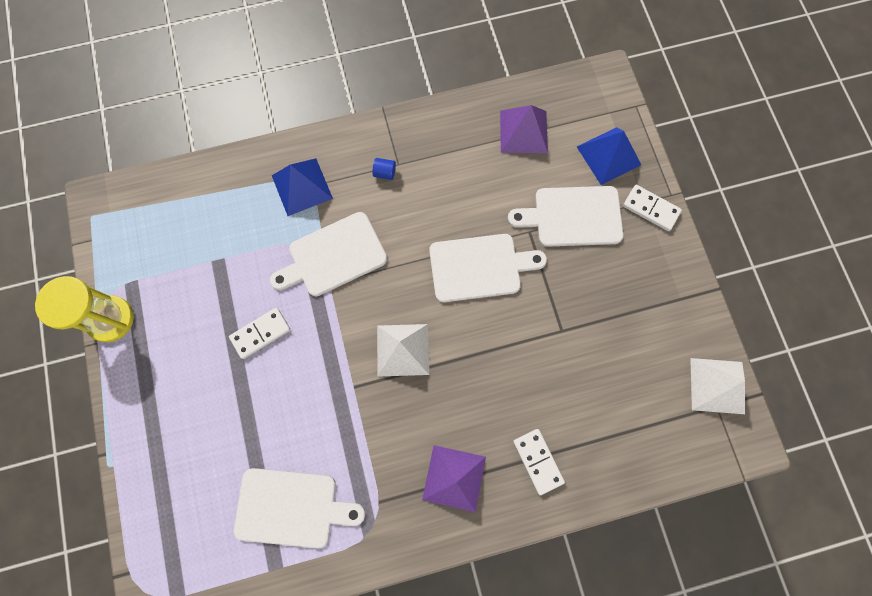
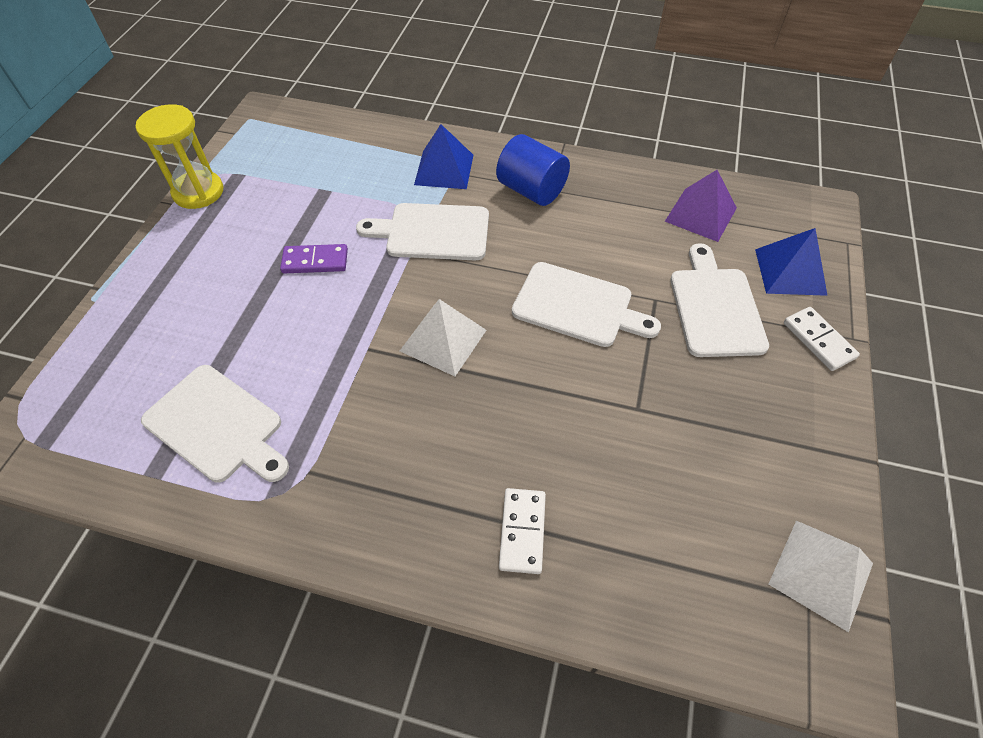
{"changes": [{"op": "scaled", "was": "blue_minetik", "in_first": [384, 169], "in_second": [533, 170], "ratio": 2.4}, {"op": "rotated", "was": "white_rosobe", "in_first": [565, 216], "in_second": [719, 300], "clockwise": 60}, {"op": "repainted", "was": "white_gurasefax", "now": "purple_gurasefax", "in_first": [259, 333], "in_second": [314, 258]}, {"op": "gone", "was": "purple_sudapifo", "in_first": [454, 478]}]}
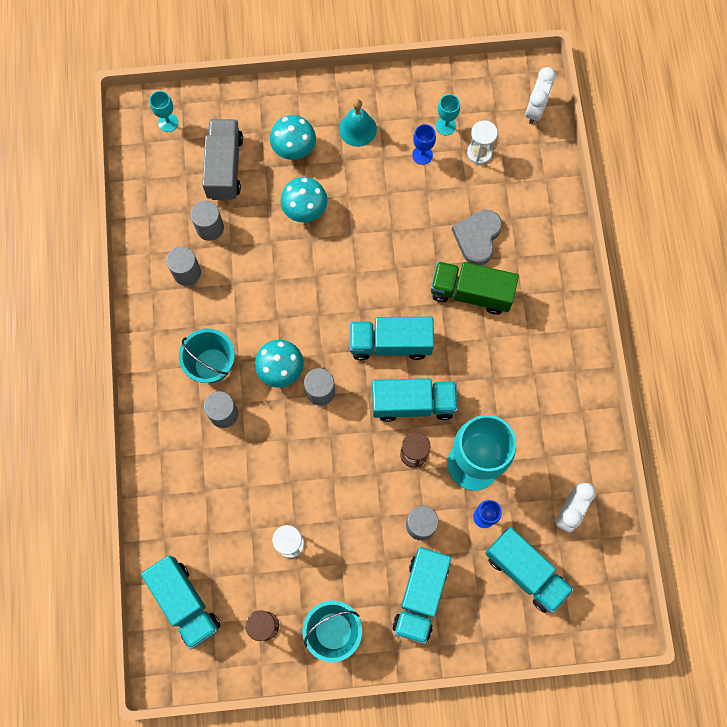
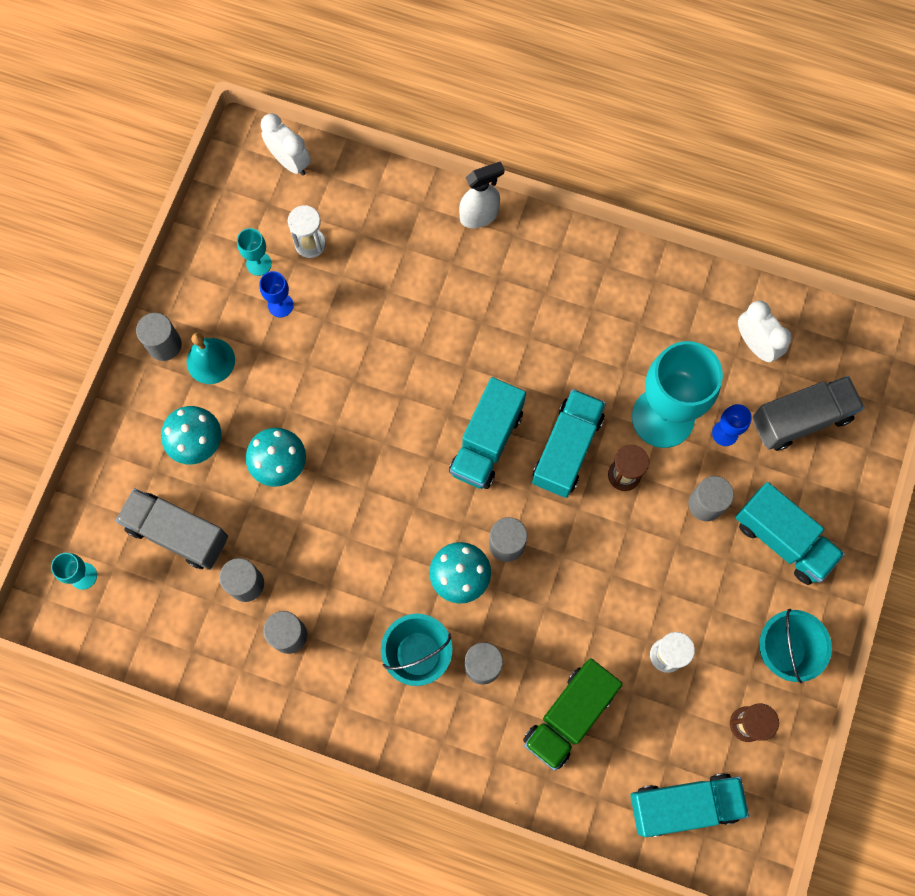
{"changes": [{"op": "gone", "was": "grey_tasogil", "in_first": [477, 238]}, {"op": "shifted", "was": "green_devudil", "in_first": [475, 288], "in_second": [573, 714]}, {"op": "repainted", "was": "turquoise_devudil", "now": "grey_devudil", "in_first": [529, 570], "in_second": [808, 413]}, {"op": "new", "now": "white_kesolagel", "in_second": [482, 194]}, {"op": "new", "now": "grey_minetik", "in_second": [159, 337]}]}
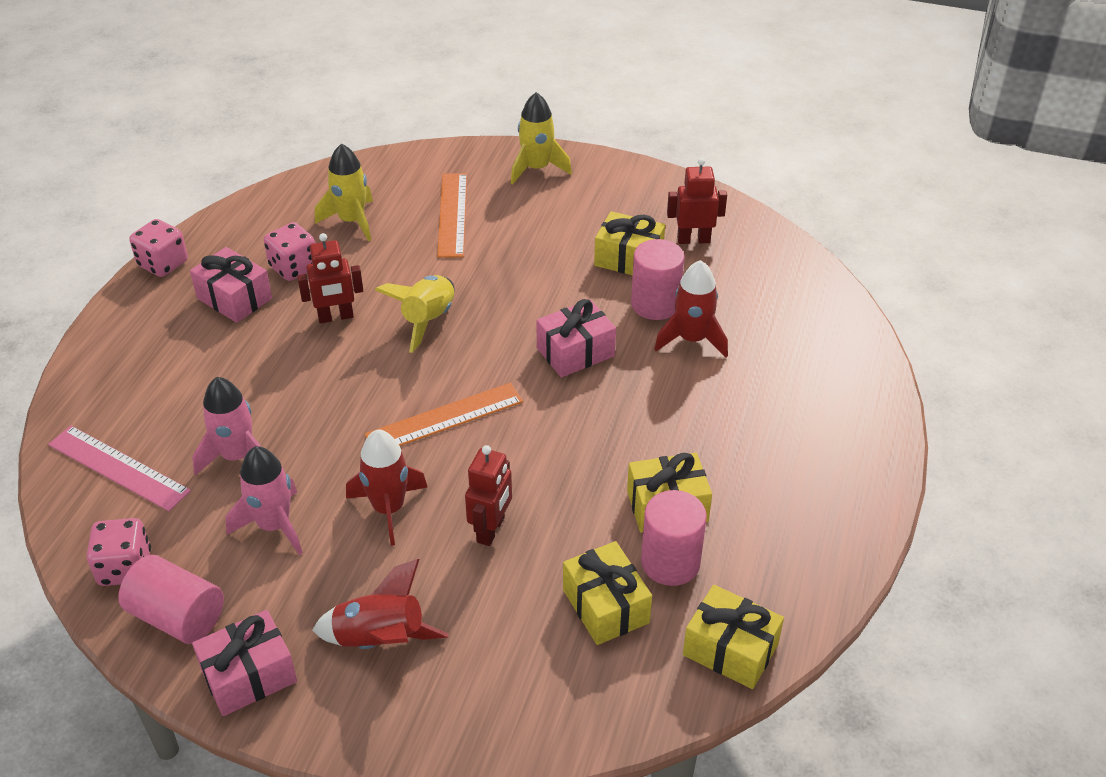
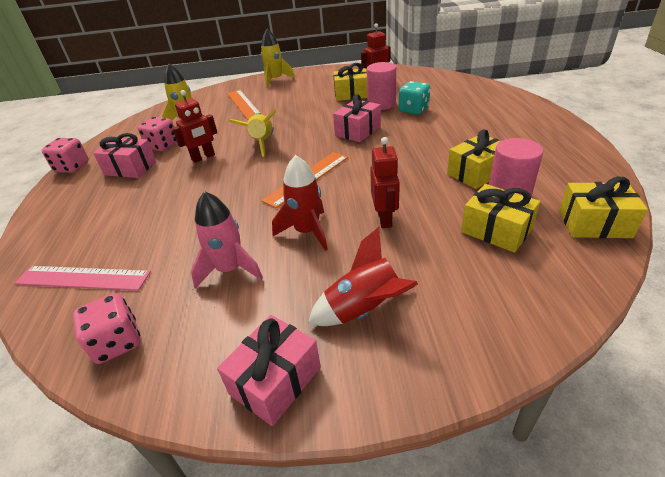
{"changes": [{"op": "swapped", "was": "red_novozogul", "now": "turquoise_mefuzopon", "in_first": [691, 309], "in_second": [414, 98]}, {"op": "gone", "was": "pink_novozogul", "in_first": [227, 426]}, {"op": "gone", "was": "pink_minetik", "in_first": [171, 599]}]}
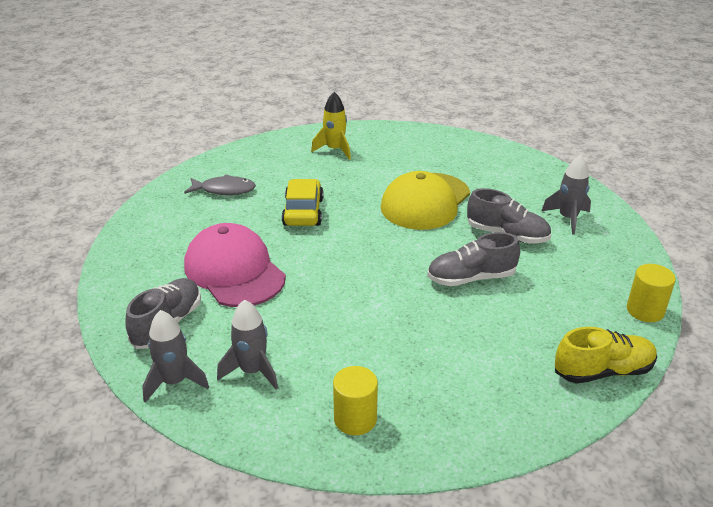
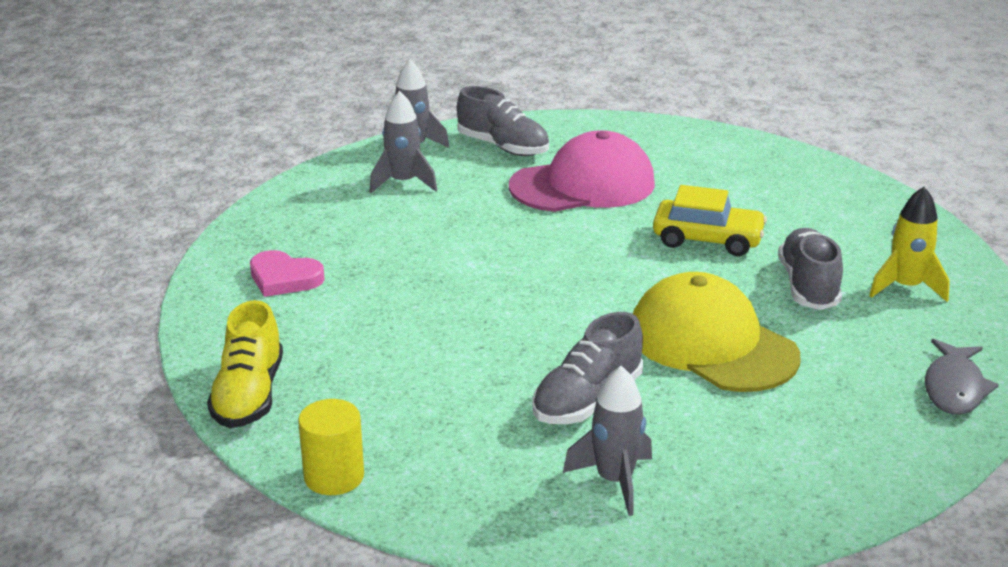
{"changes": [{"op": "shifted", "was": "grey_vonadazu", "in_first": [220, 184], "in_second": [962, 377]}, {"op": "shifted", "was": "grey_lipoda", "in_first": [473, 259], "in_second": [810, 269]}, {"op": "gone", "was": "yellow_minetik", "in_first": [355, 400]}, {"op": "new", "now": "pink_tasogil", "in_second": [287, 273]}]}
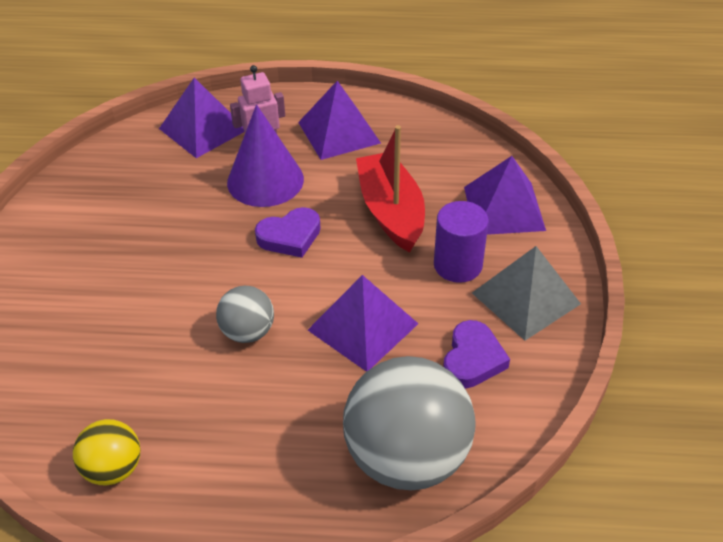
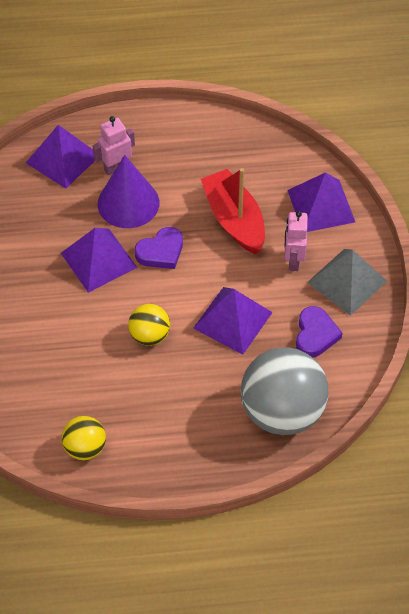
{"changes": [{"op": "shifted", "was": "purple_sudapifo", "in_first": [339, 120], "in_second": [99, 260]}, {"op": "swapped", "was": "purple_minetik", "now": "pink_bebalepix", "in_first": [461, 242], "in_second": [296, 241]}, {"op": "repainted", "was": "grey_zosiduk", "now": "yellow_zosiduk", "in_first": [245, 314], "in_second": [149, 325]}]}
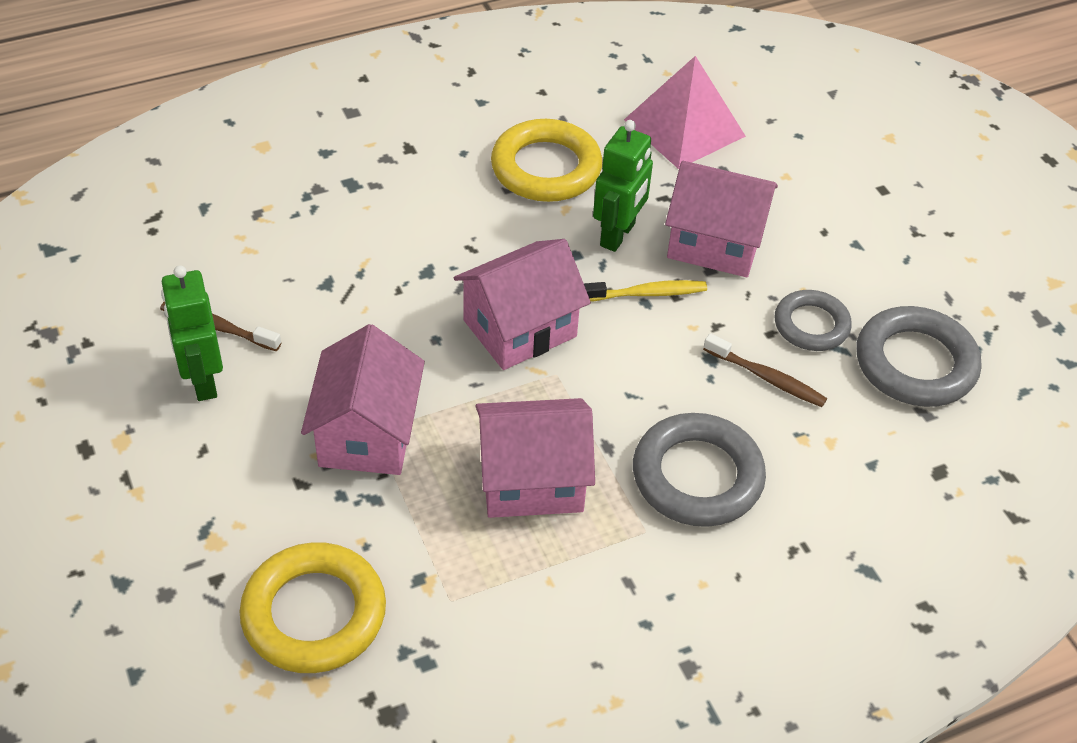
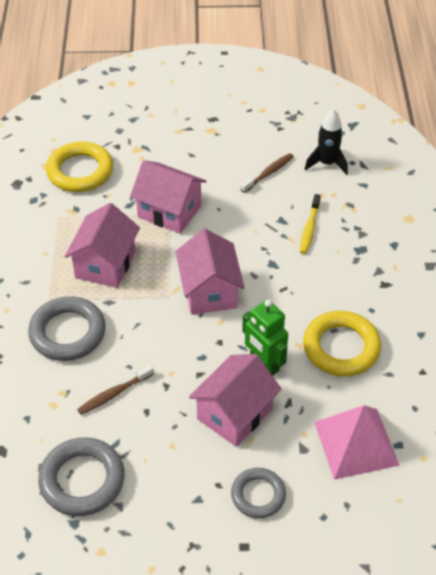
{"changes": [{"op": "gone", "was": "green_bebalepix", "in_first": [192, 333]}, {"op": "shifted", "was": "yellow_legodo", "in_first": [645, 290], "in_second": [310, 224]}, {"op": "shifted", "was": "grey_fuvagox", "in_first": [813, 320], "in_second": [258, 493]}, {"op": "new", "now": "black_novozogul", "in_second": [326, 142]}]}
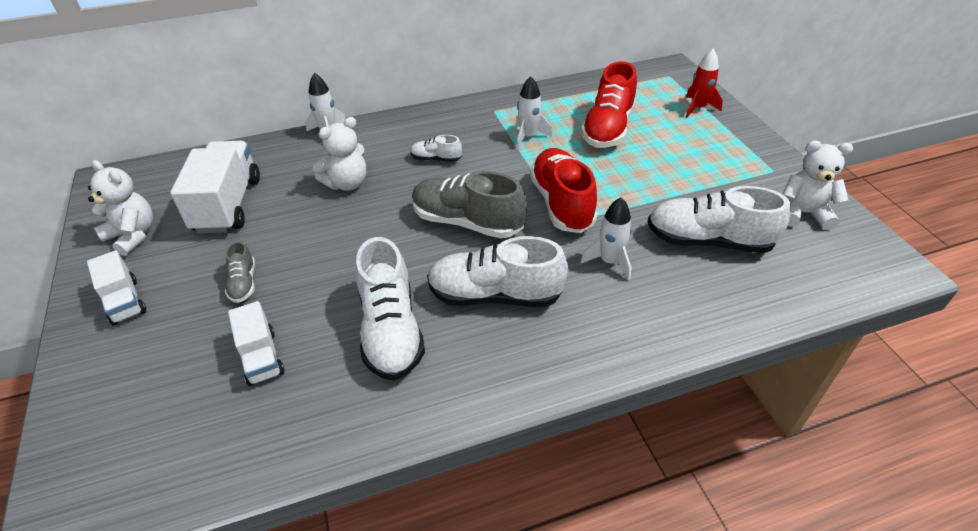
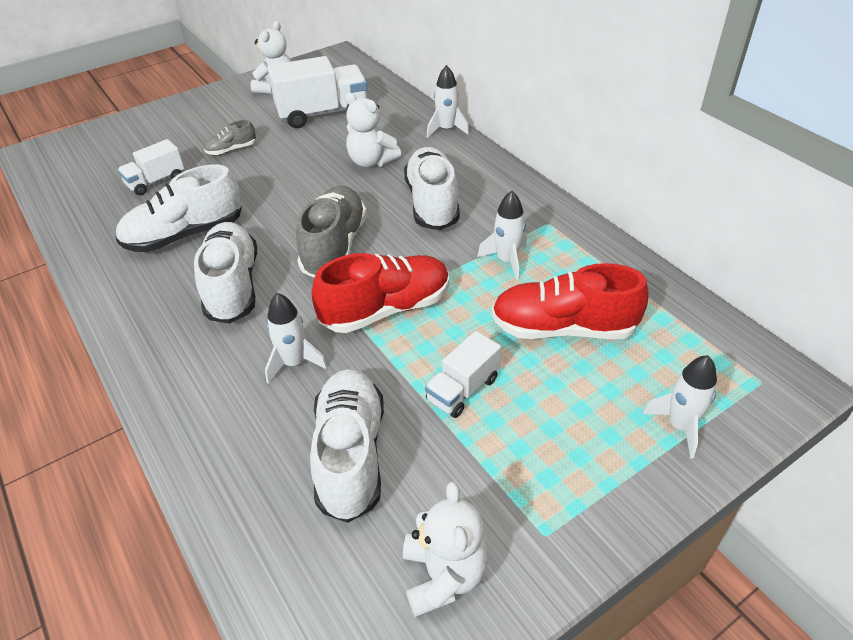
{"changes": [{"op": "repainted", "was": "red_novozogul", "now": "white_novozogul", "in_first": [704, 83], "in_second": [679, 407]}, {"op": "scaled", "was": "white_lipoda", "in_first": [436, 148], "in_second": [432, 188], "ratio": 2.05}, {"op": "shifted", "was": "white_devudil", "in_first": [116, 288], "in_second": [463, 374]}]}
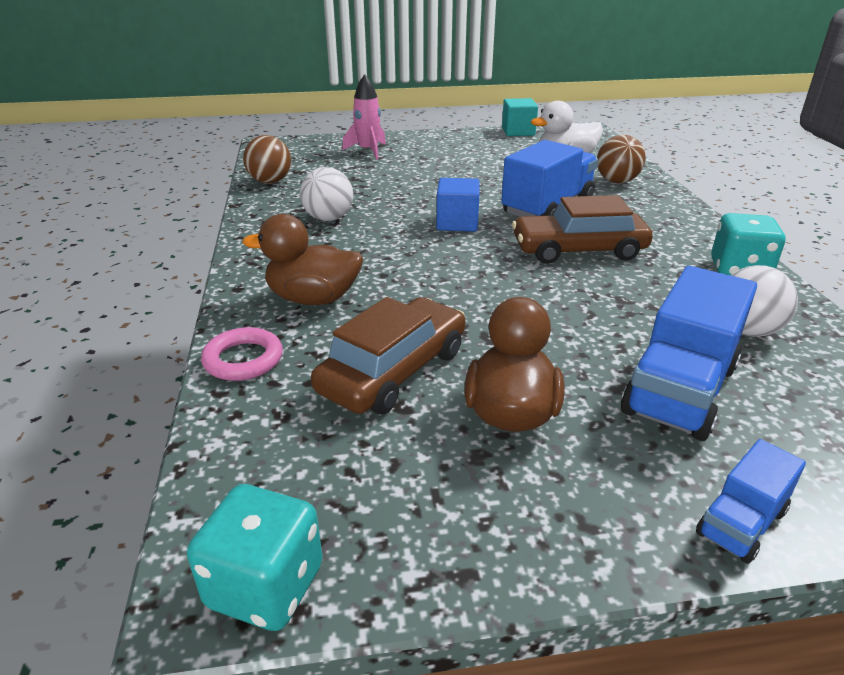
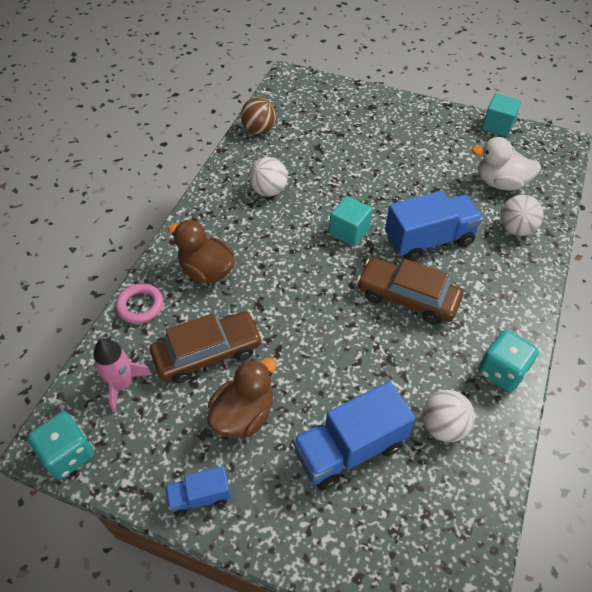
{"changes": [{"op": "shifted", "was": "pink_novozogul", "in_first": [364, 117], "in_second": [123, 375]}, {"op": "repainted", "was": "brown_zosiduk", "now": "white_zosiduk", "in_first": [621, 159], "in_second": [522, 215]}, {"op": "repainted", "was": "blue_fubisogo", "now": "turquoise_fubisogo", "in_first": [458, 205], "in_second": [351, 221]}, {"op": "shifted", "was": "blue_devudil", "in_first": [751, 501], "in_second": [198, 491]}]}
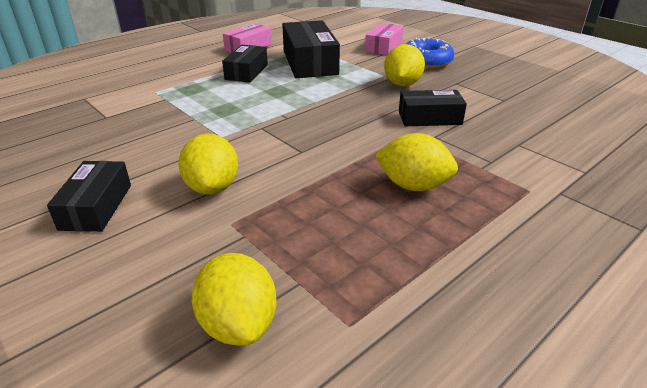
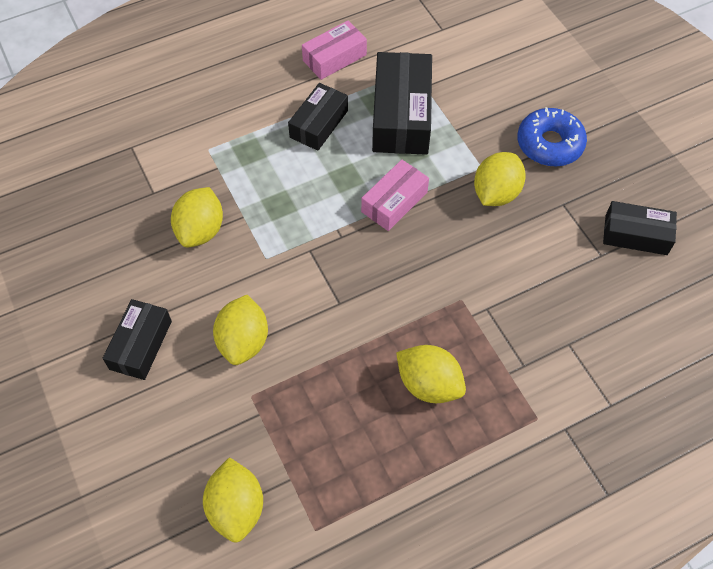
{"changes": [{"op": "shifted", "was": "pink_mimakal", "in_first": [384, 39], "in_second": [395, 195]}, {"op": "shifted", "was": "black_mimakal", "in_first": [433, 108], "in_second": [640, 228]}, {"op": "new", "now": "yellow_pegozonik", "in_second": [197, 217]}]}
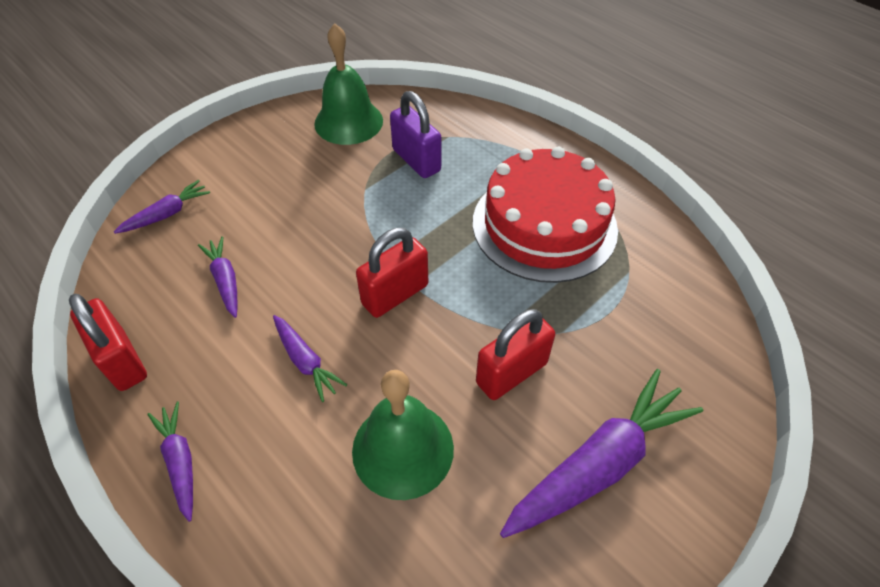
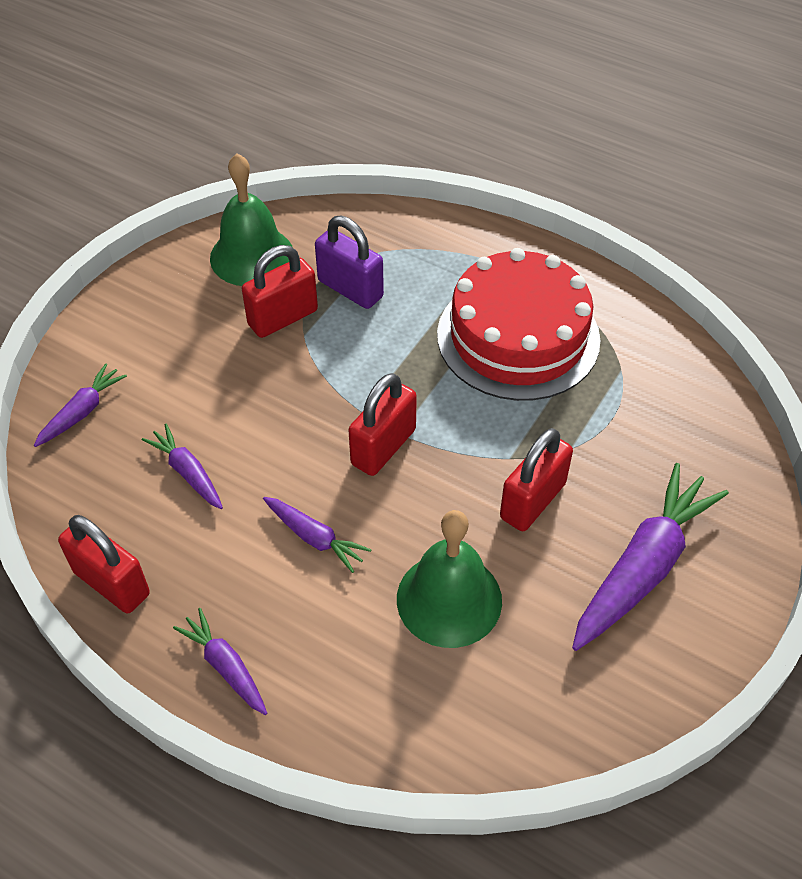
{"changes": [{"op": "new", "now": "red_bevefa", "in_second": [280, 291]}]}
